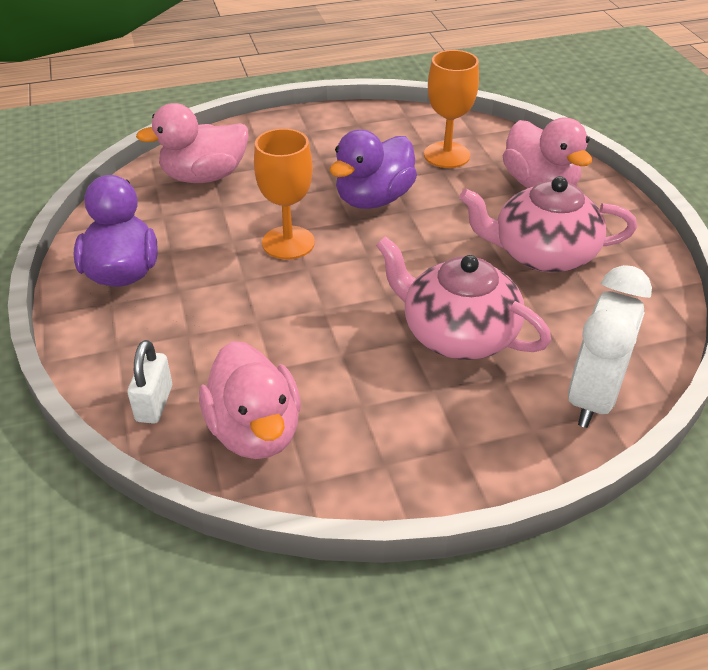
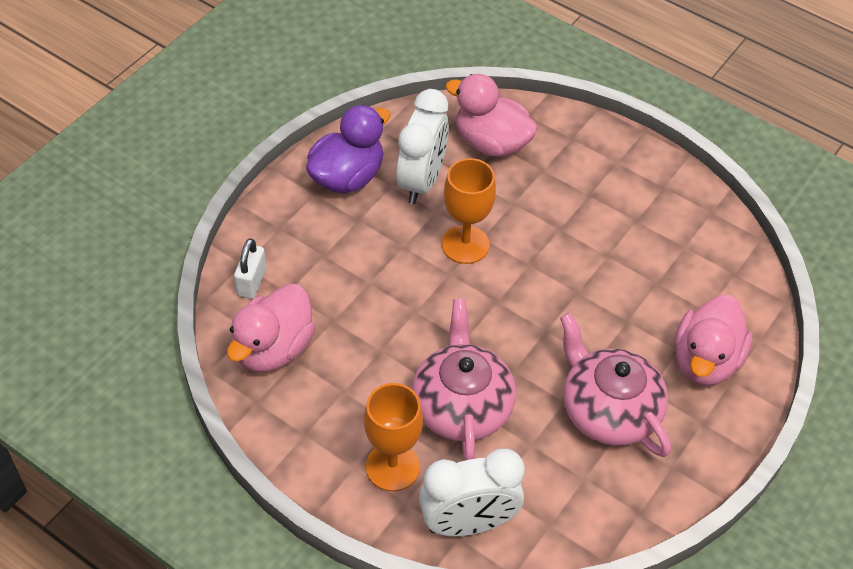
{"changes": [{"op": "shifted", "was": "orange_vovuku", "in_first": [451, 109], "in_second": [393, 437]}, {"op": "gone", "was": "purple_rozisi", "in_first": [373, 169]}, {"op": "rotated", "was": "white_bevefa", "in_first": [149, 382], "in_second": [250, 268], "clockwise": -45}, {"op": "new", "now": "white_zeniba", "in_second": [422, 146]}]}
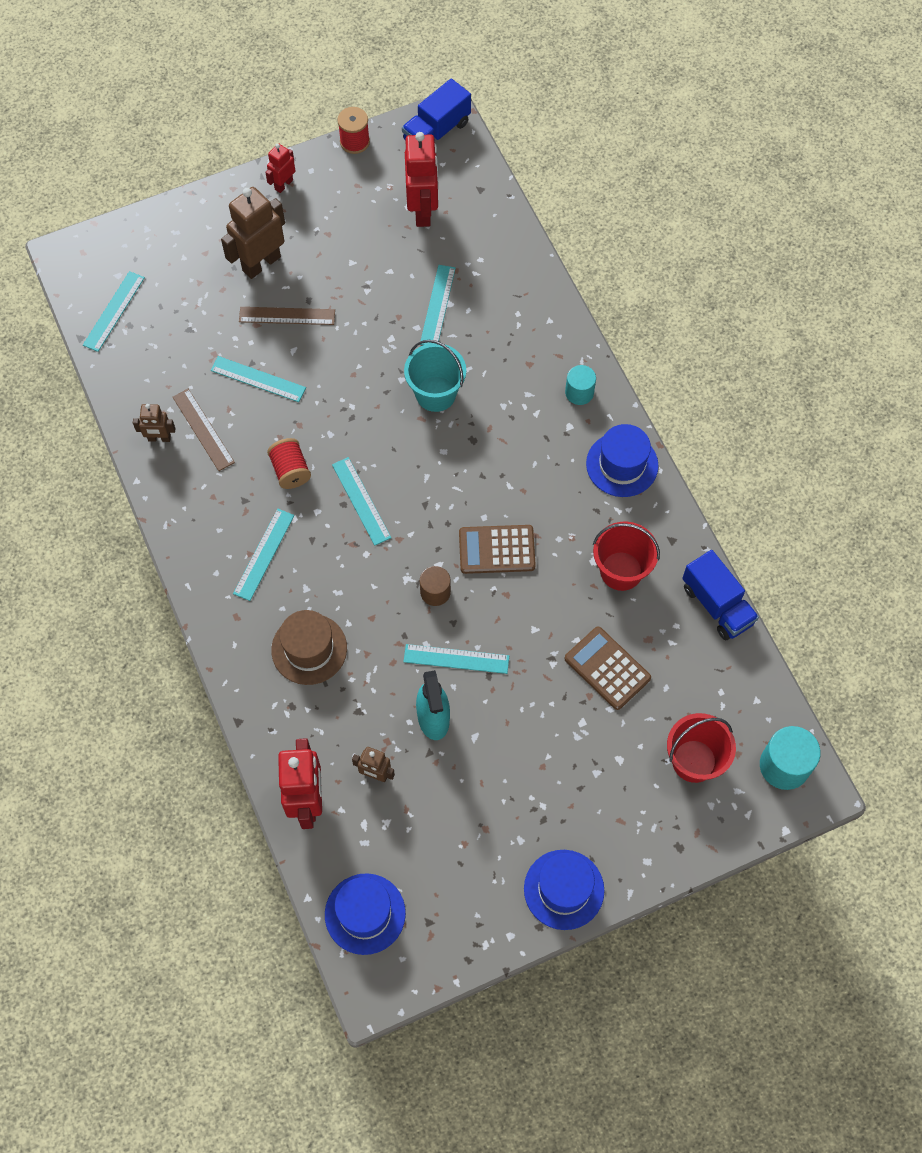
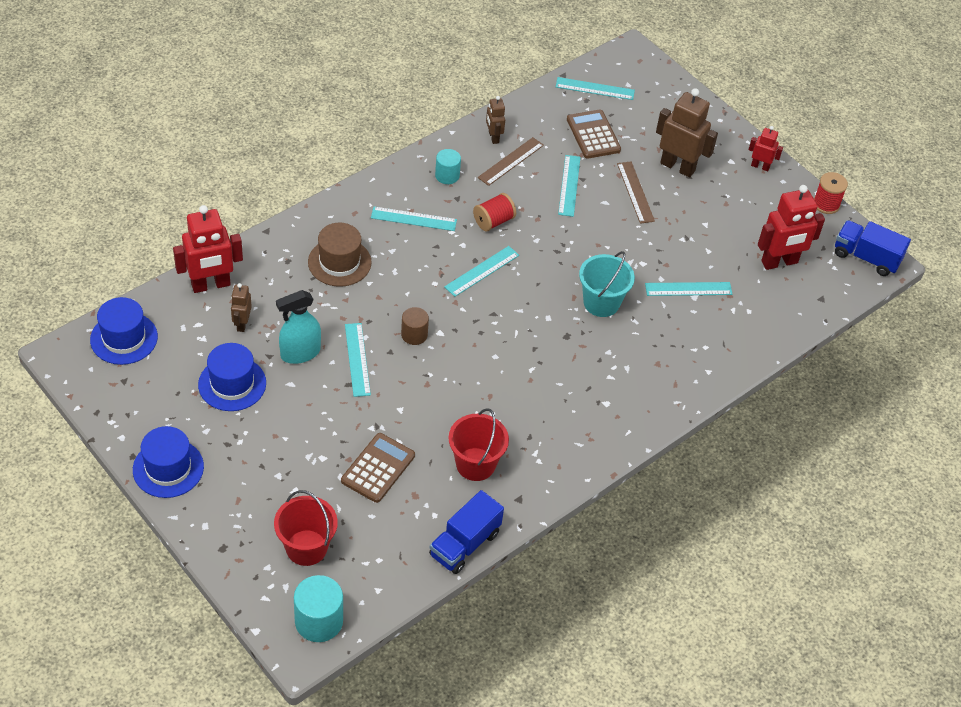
{"changes": [{"op": "shifted", "was": "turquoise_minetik", "in_first": [580, 385], "in_second": [448, 166]}, {"op": "shifted", "was": "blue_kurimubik", "in_first": [622, 460], "in_second": [232, 377]}, {"op": "shifted", "was": "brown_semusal", "in_first": [497, 549], "in_second": [594, 134]}]}
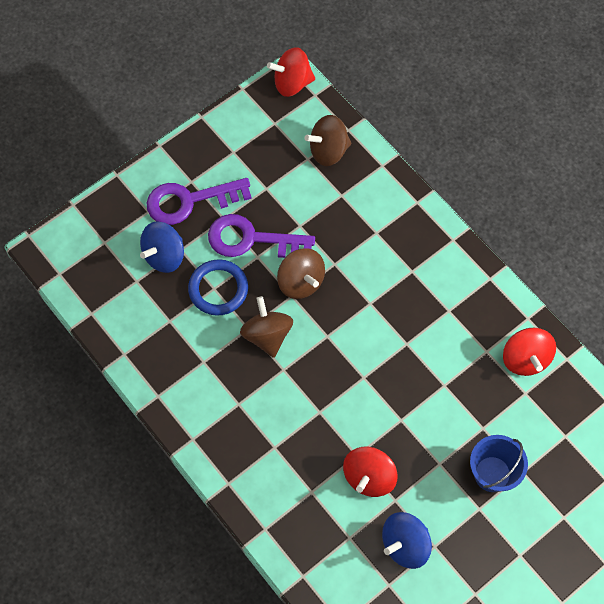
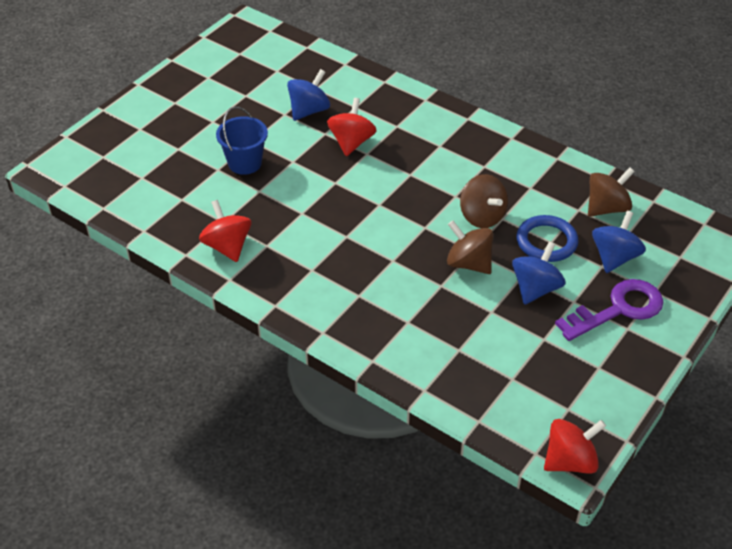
{"changes": [{"op": "shifted", "was": "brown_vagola", "in_first": [328, 140], "in_second": [611, 192]}, {"op": "swapped", "was": "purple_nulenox", "now": "blue_vagola", "in_first": [261, 236], "in_second": [539, 273]}]}
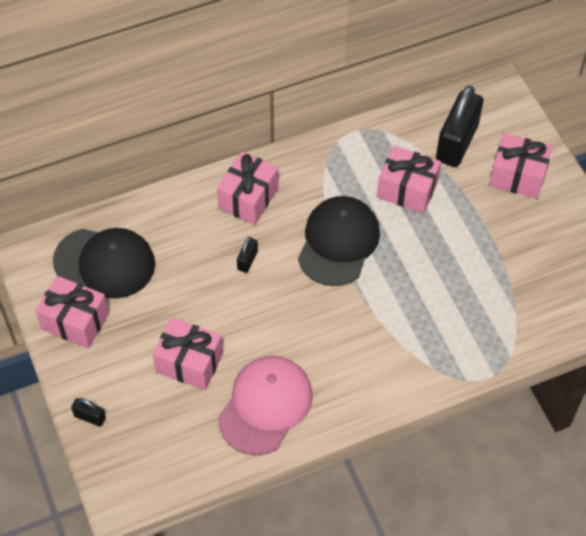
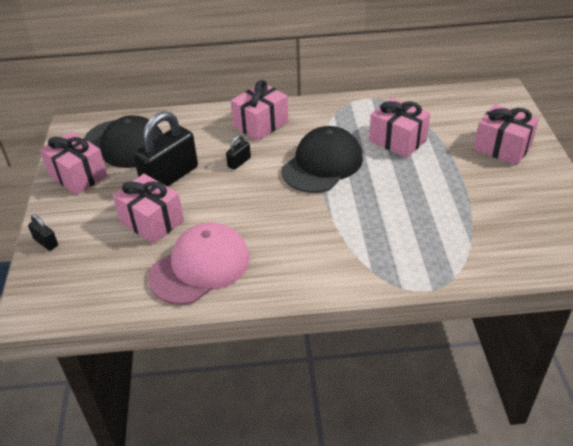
{"changes": [{"op": "shifted", "was": "black_bevefa", "in_first": [459, 126], "in_second": [165, 149]}]}
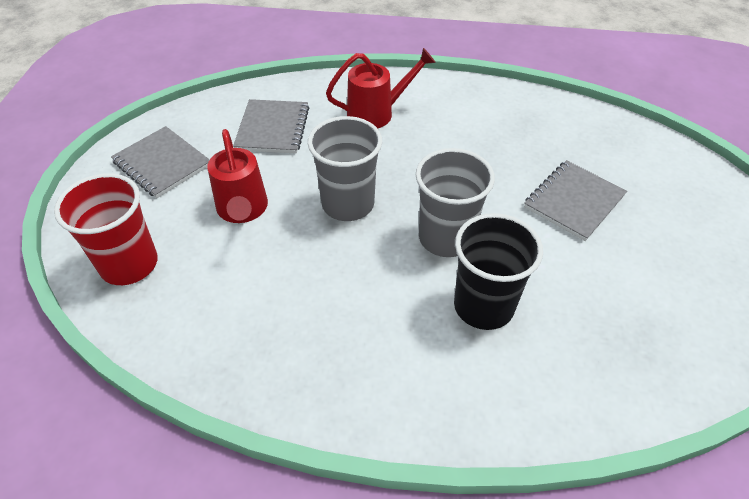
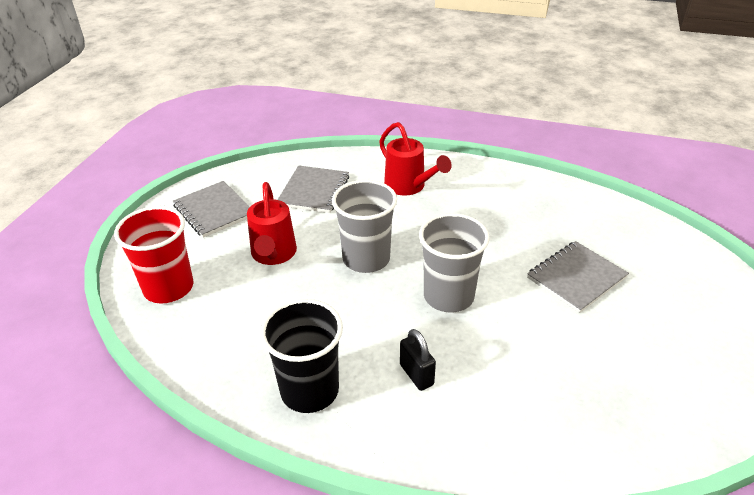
{"changes": [{"op": "rotated", "was": "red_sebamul", "in_first": [381, 88], "in_second": [415, 159], "clockwise": 60}, {"op": "shifted", "was": "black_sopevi", "in_first": [498, 271], "in_second": [301, 356]}, {"op": "new", "now": "black_bevefa", "in_second": [418, 360]}]}
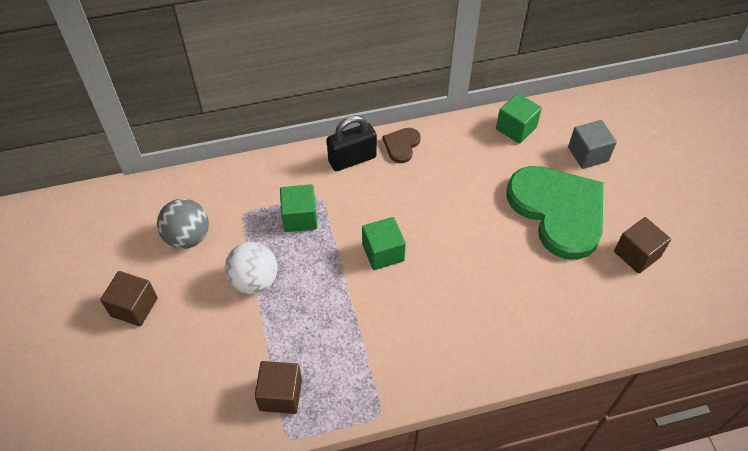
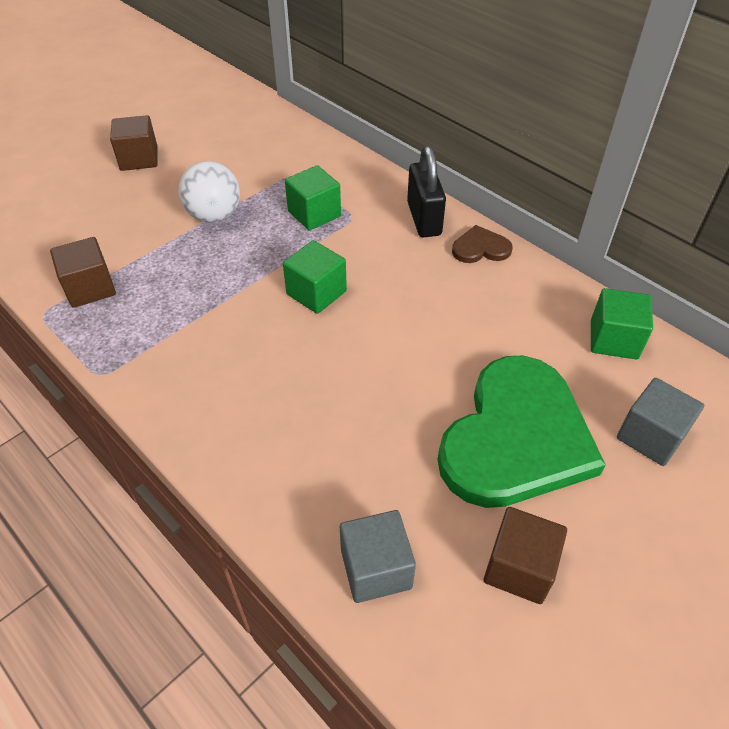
{"changes": [{"op": "rotated", "was": "black_bevefa", "in_first": [352, 143], "in_second": [426, 191], "clockwise": 45}, {"op": "gone", "was": "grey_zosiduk", "in_first": [183, 224]}, {"op": "new", "now": "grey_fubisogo", "in_second": [378, 556]}]}
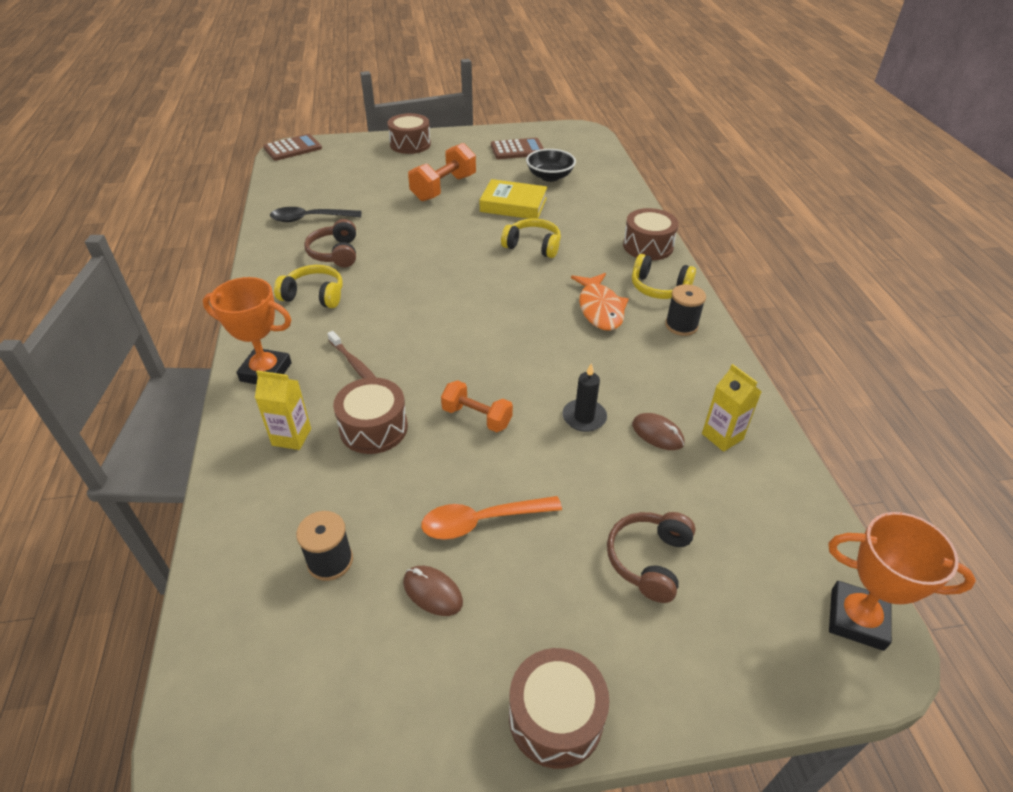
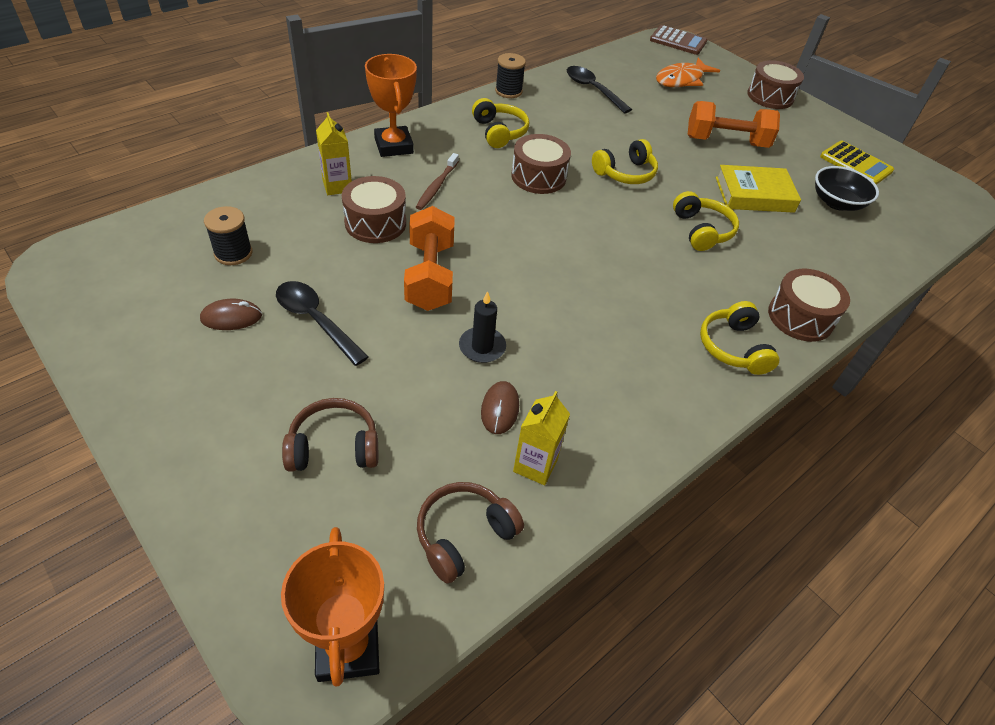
{"changes": [{"op": "repainted", "was": "brown_semusal", "now": "yellow_semusal", "in_first": [517, 148], "in_second": [857, 163]}, {"op": "rotated", "was": "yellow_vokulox", "in_first": [513, 199], "in_second": [758, 189], "clockwise": -75}, {"op": "shifted", "was": "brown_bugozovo", "in_first": [330, 243], "in_second": [470, 533]}, {"op": "shifted", "was": "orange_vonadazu", "in_first": [600, 302], "in_second": [688, 72]}, {"op": "shifted", "was": "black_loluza", "in_first": [685, 310], "in_second": [510, 75]}, {"op": "scaled", "was": "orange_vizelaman", "in_first": [477, 406], "in_second": [429, 258], "ratio": 1.57}, {"op": "repainted", "was": "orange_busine", "now": "black_busine", "in_first": [491, 518], "in_second": [322, 323]}, {"op": "rotated", "was": "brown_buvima", "in_first": [433, 591], "in_second": [231, 314], "clockwise": 75}, {"op": "shifted", "was": "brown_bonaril", "in_first": [559, 708], "in_second": [541, 164]}, {"op": "new", "now": "yellow_bugozovo", "in_second": [625, 161]}]}
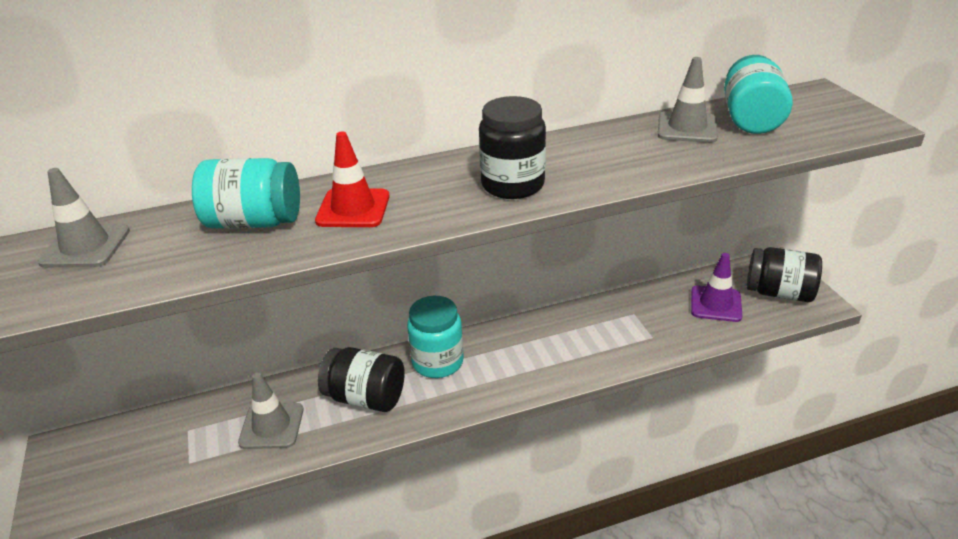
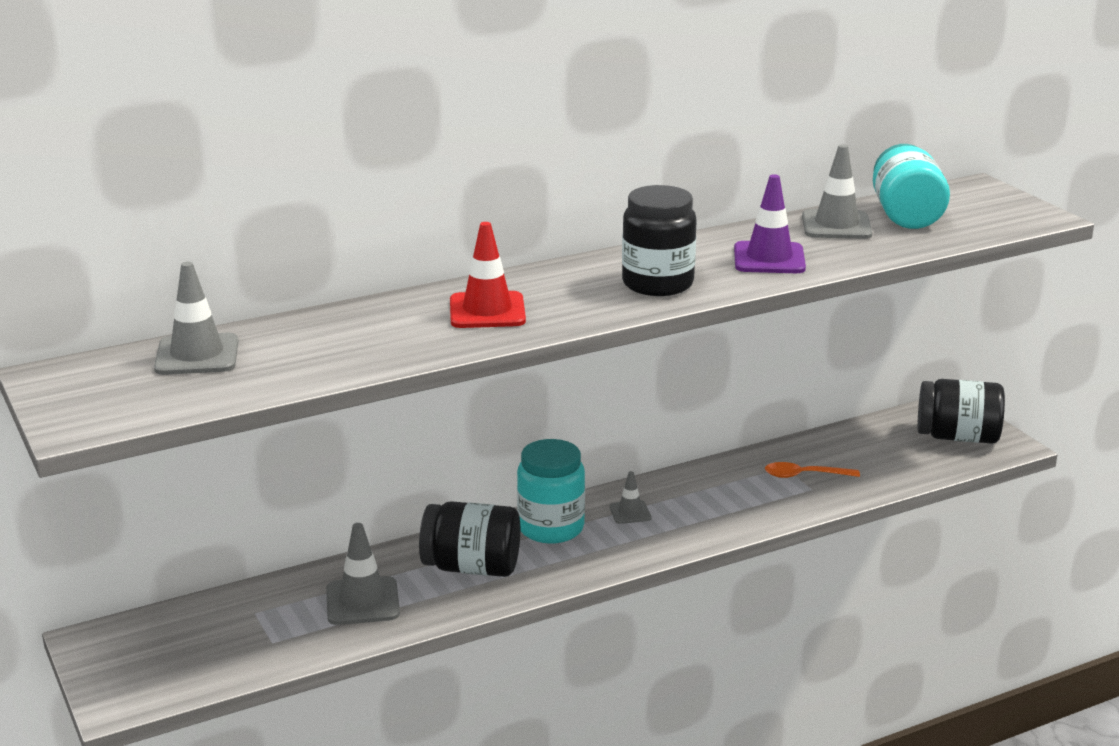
{"changes": [{"op": "gone", "was": "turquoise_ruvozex", "in_first": [246, 193]}, {"op": "shifted", "was": "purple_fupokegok", "in_first": [716, 287], "in_second": [770, 223]}, {"op": "new", "now": "orange_busine", "in_second": [812, 470]}, {"op": "new", "now": "grey_fupokegok", "in_second": [630, 497]}]}
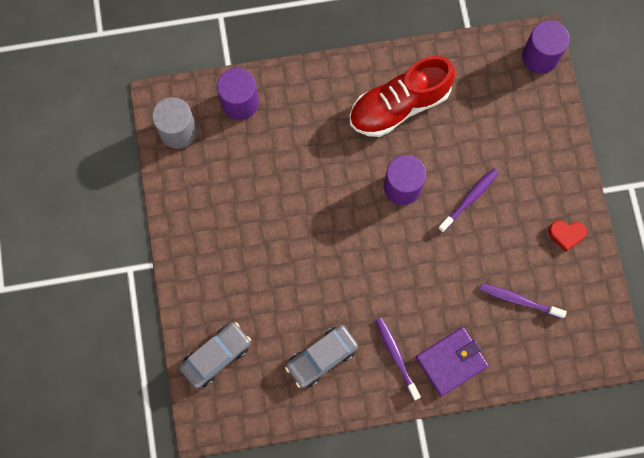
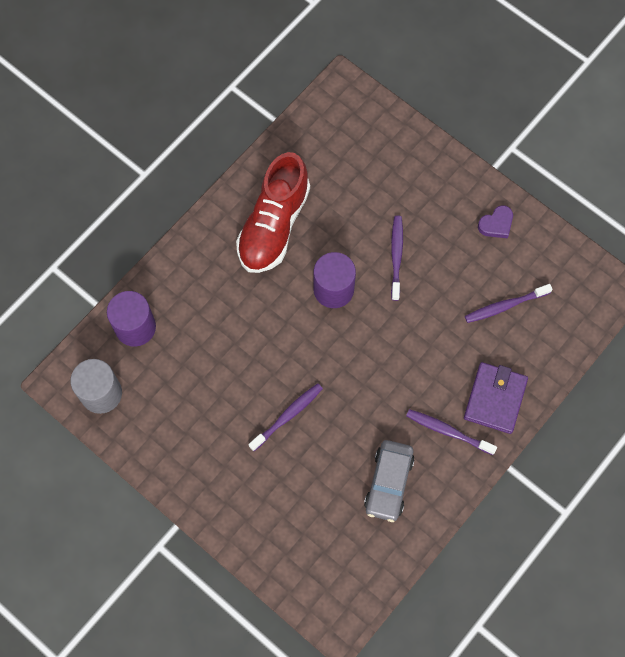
{"changes": [{"op": "gone", "was": "purple_minetik", "in_first": [545, 47]}, {"op": "repainted", "was": "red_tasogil", "now": "purple_tasogil", "in_first": [567, 236], "in_second": [495, 221]}, {"op": "gone", "was": "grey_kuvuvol", "in_first": [215, 355]}, {"op": "new", "now": "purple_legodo", "in_second": [286, 417]}]}
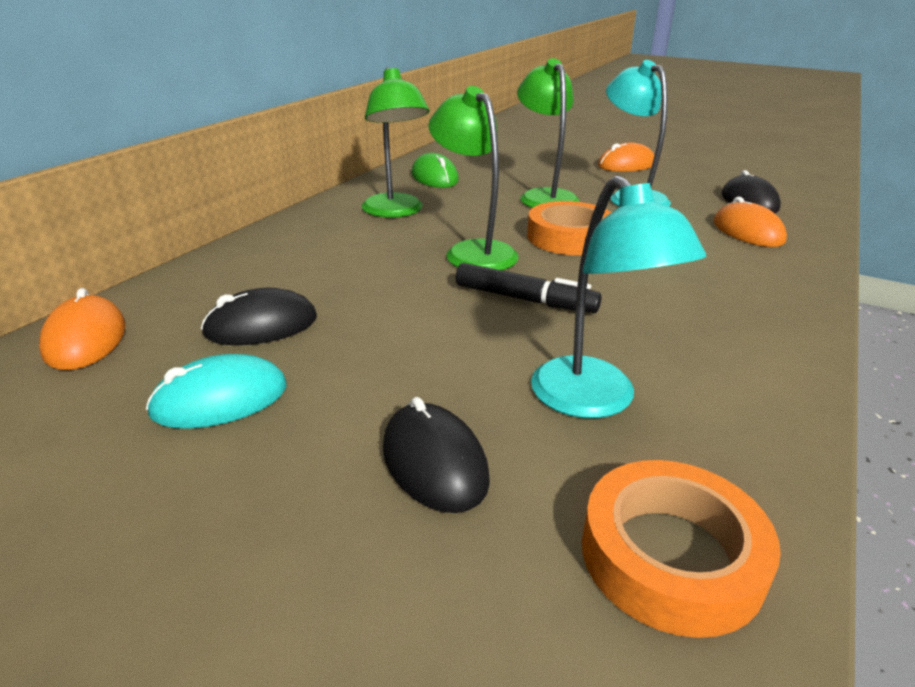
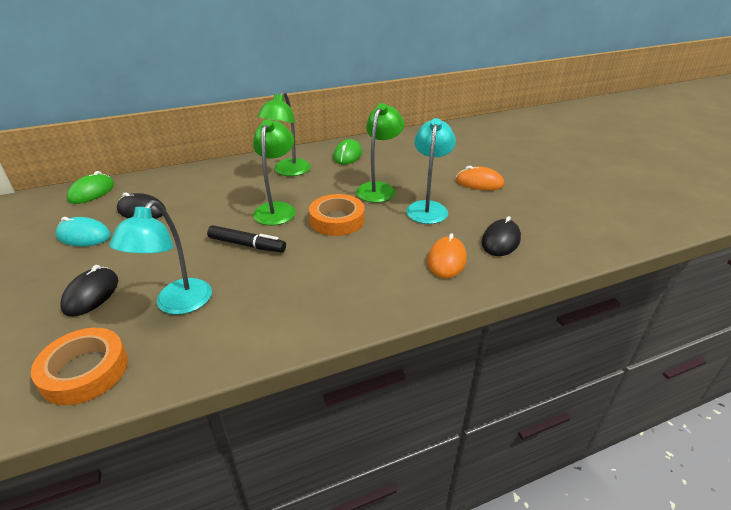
{"changes": [{"op": "rotated", "was": "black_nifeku", "in_first": [528, 288], "in_second": [246, 238], "clockwise": -45}, {"op": "repainted", "was": "orange_buvima", "now": "green_buvima", "in_first": [82, 329], "in_second": [90, 187]}]}
